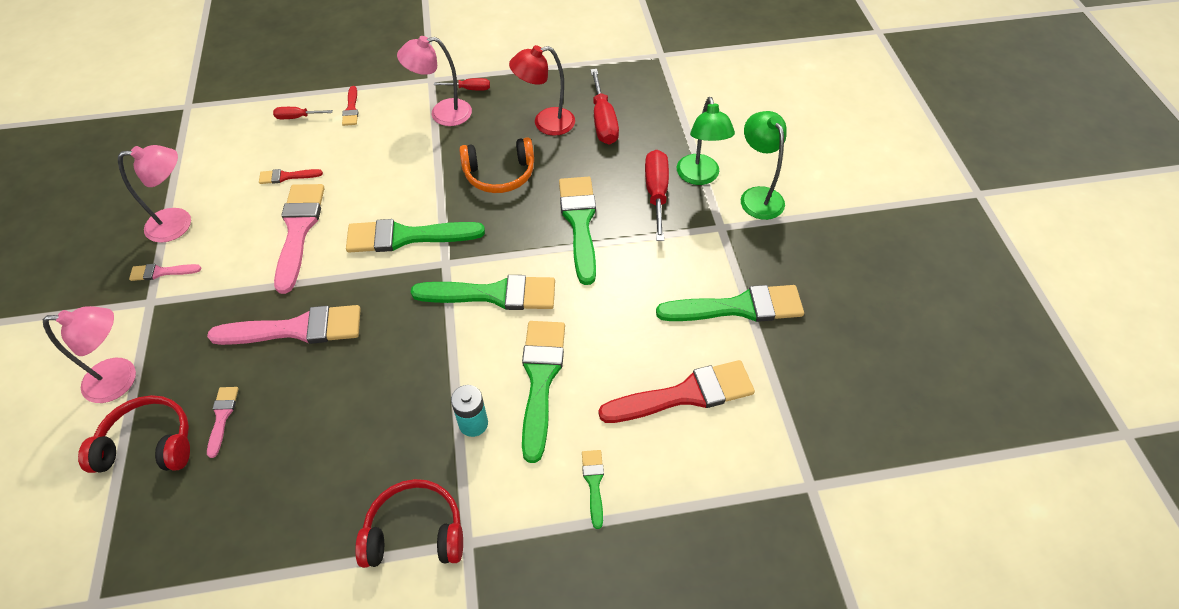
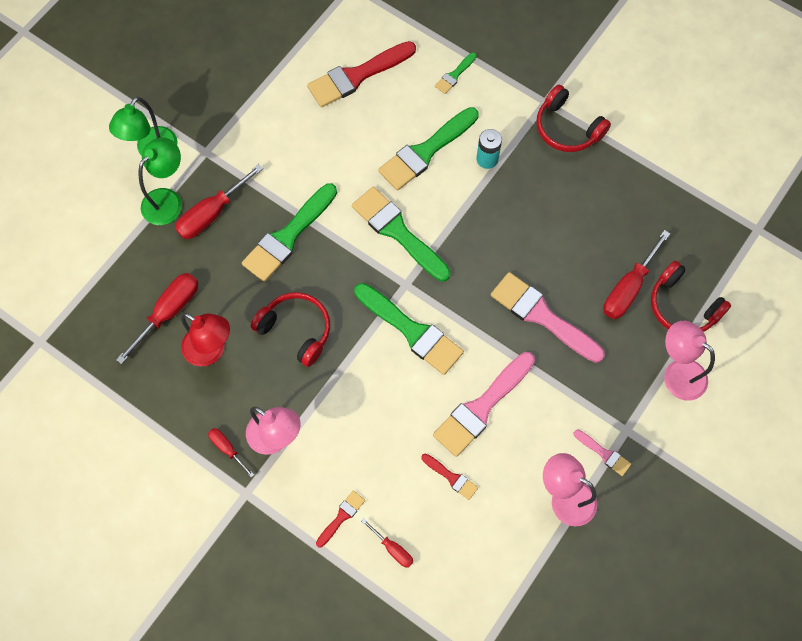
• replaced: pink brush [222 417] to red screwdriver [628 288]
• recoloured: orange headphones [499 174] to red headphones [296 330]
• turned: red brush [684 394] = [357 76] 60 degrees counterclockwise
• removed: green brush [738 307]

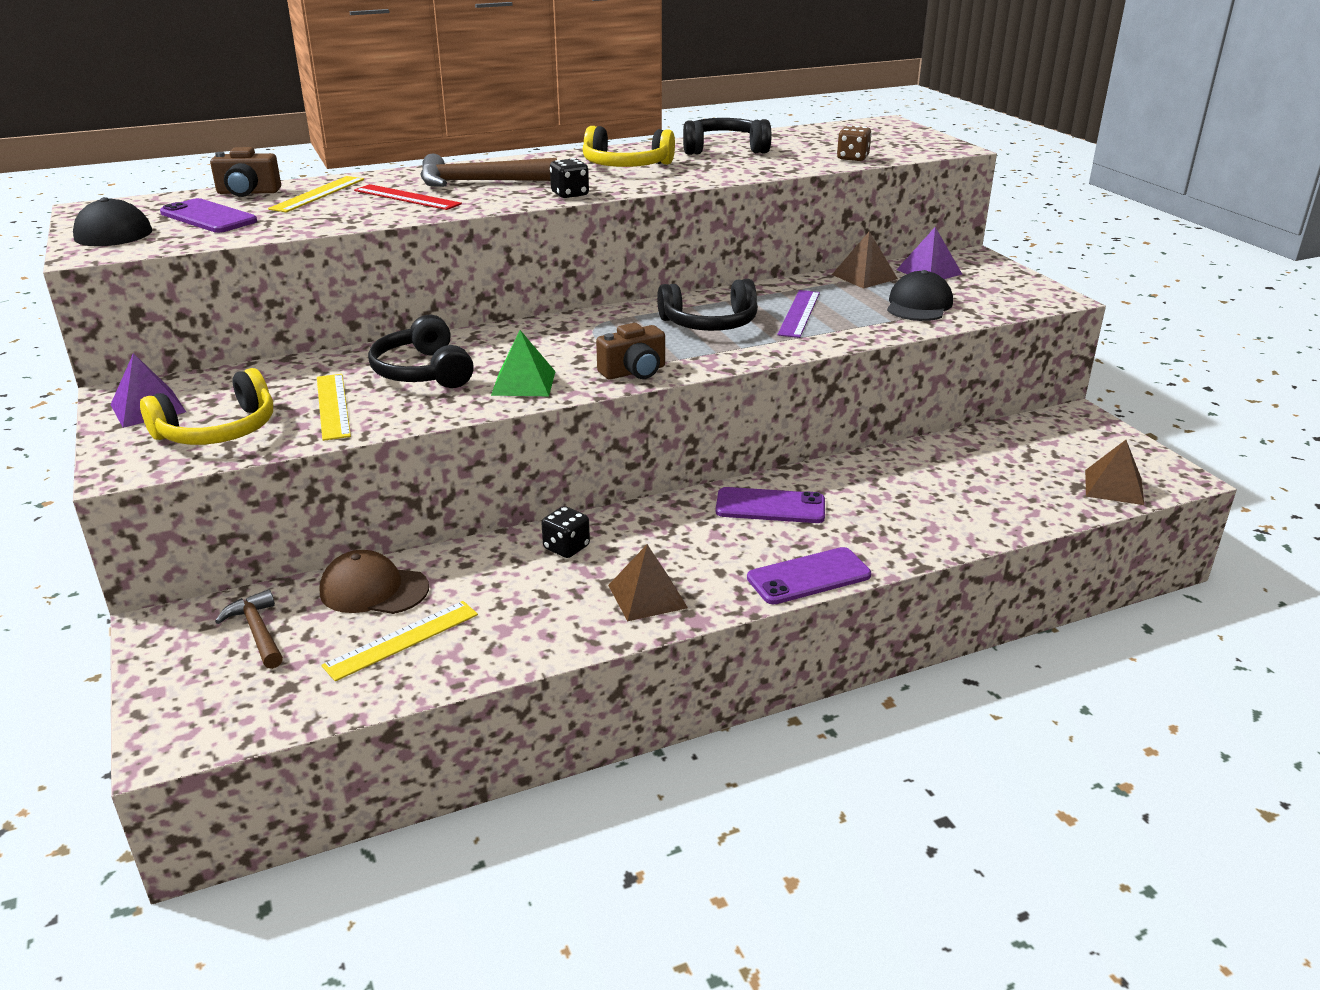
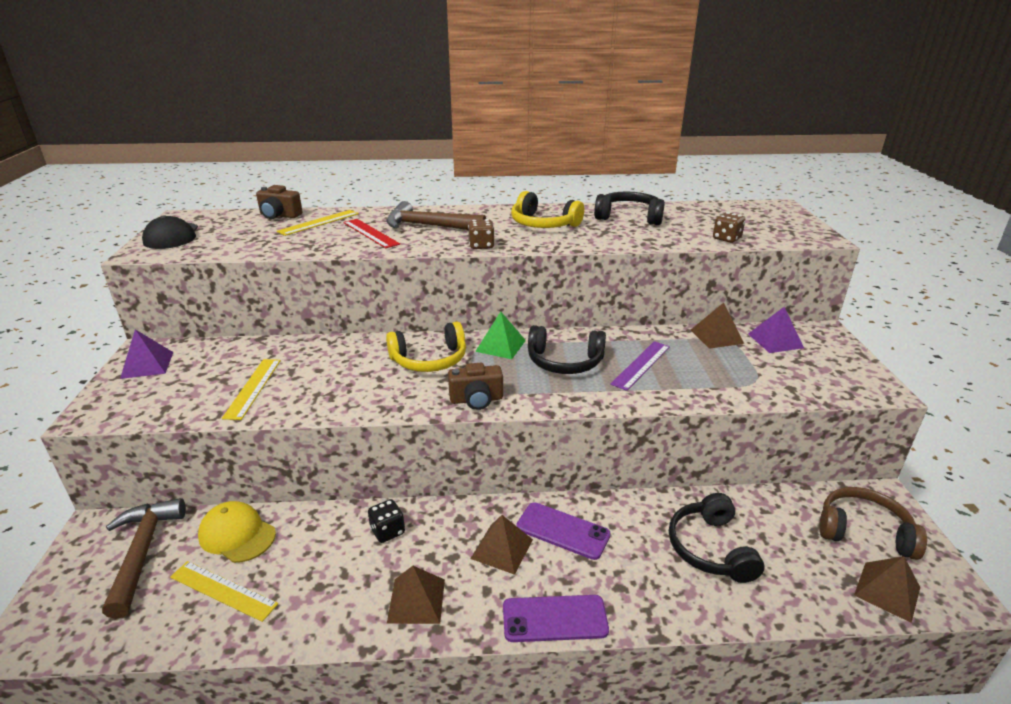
• moved: yellow headphones [218 431] to [429 360]
• removed: purple phone [208 217]
• resized: brown hammer [258 631] = [143 552] x1.64
• recoloured: brown cap [373 590] to yellow cap [237 534]
• turned: yellow ruler [402 640] = [223 590] 45 degrees clockwise
• moved: black headphones [422 372] to [710 548]
• moved: green pyramid [523 383] to [500 345]
• recoloured: black dice [570 194] to brown dice [481 246]
• removed: black cap [918 305]
• added: brown pyramid [502 548]
• added: brown headphones [864 531]

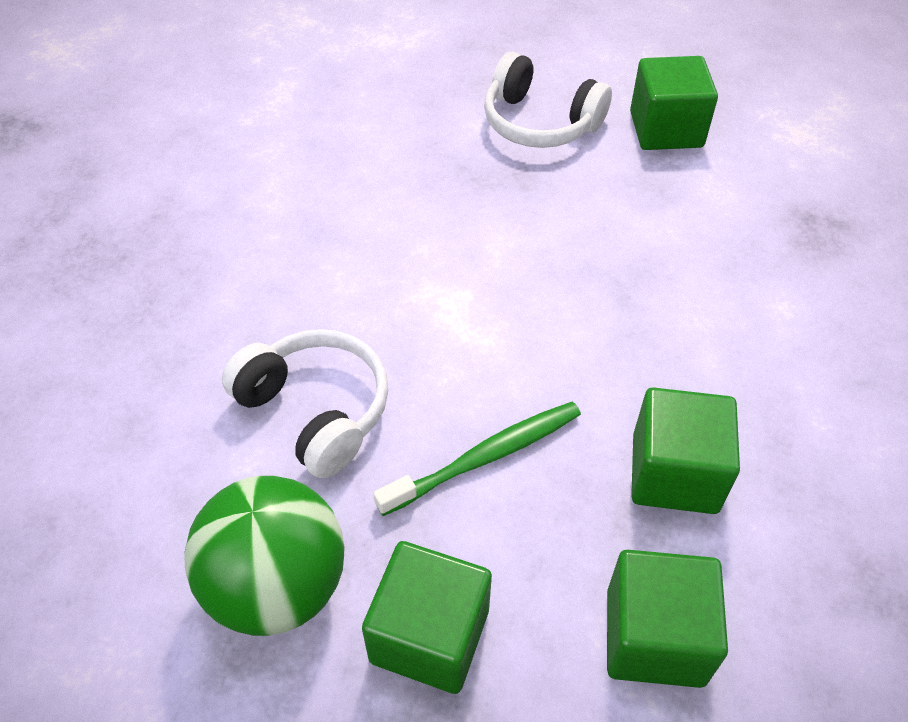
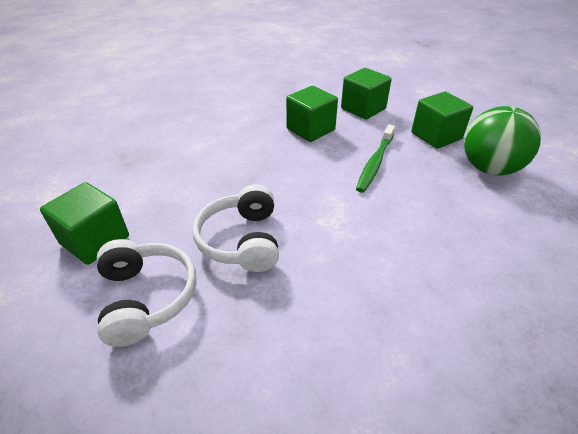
• moved: white headphones [315 410] to [242 240]
• turned: green toothbrush [485 457] = [375 163] 75 degrees counterclockwise

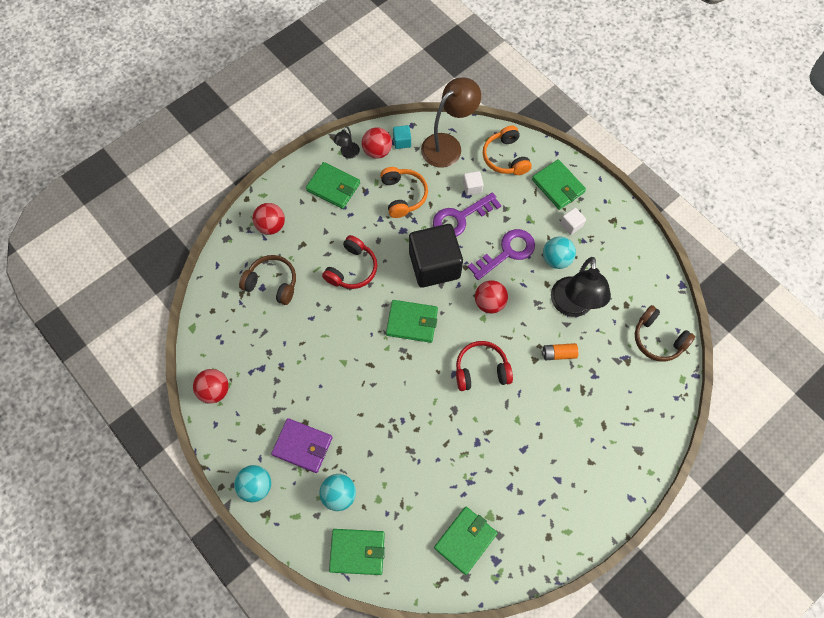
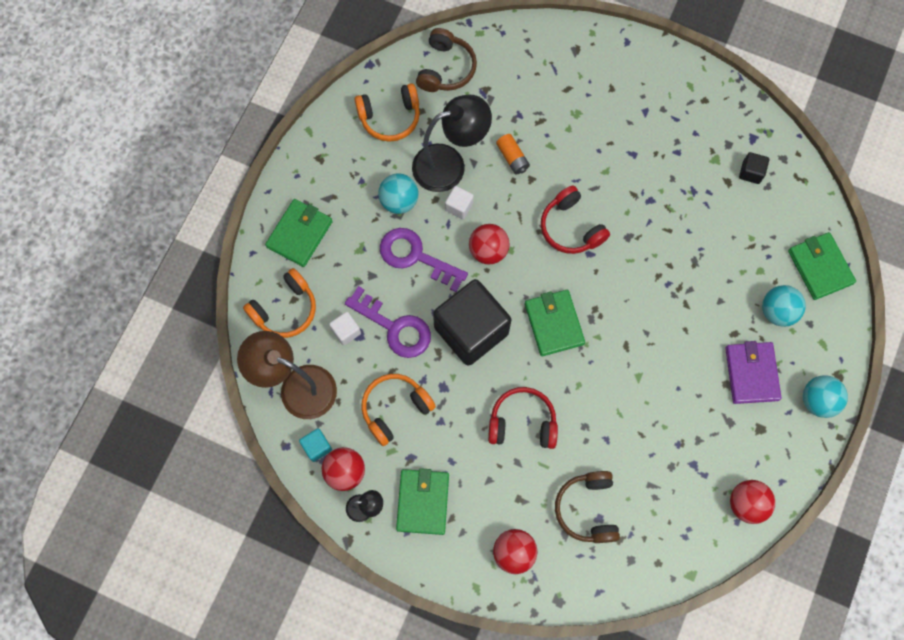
• replaced: green wallet [465 540] to black cube [751 172]
• moved: white cube [571 225] to [459 206]
• added: orange headphones [390 117]

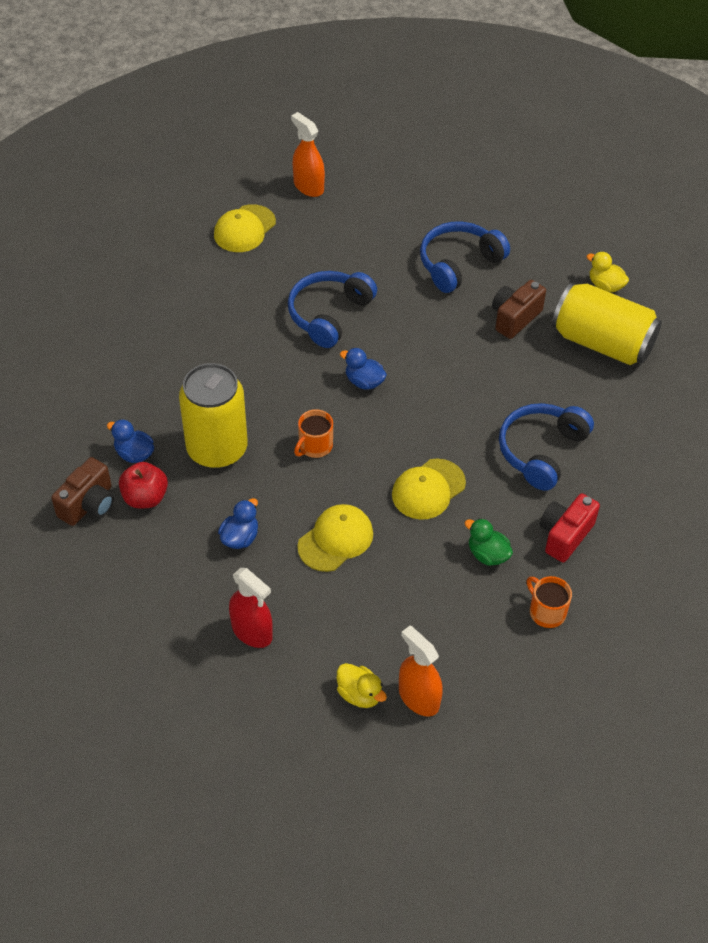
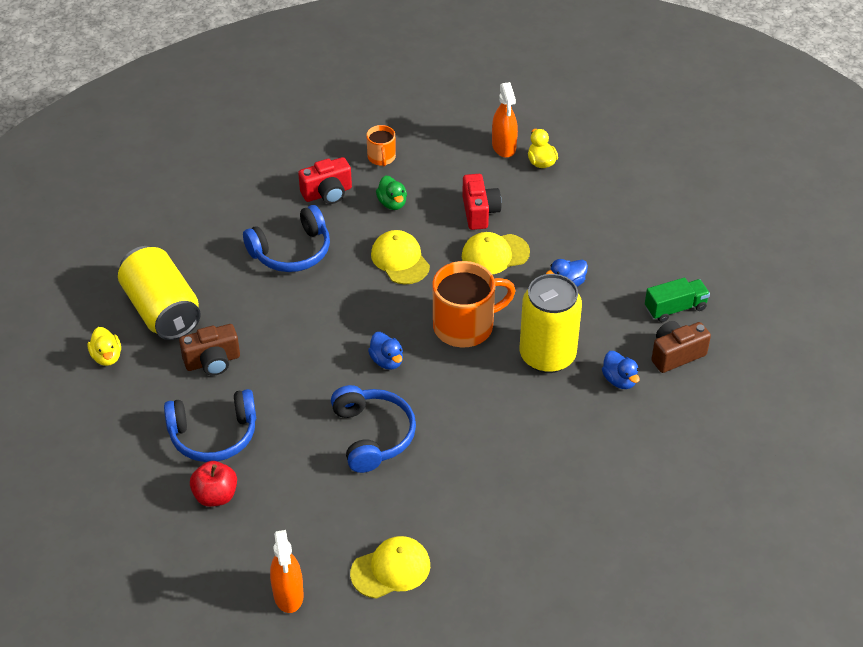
• moved: red apple [145 497] to [215 496]
• removed: red spray bottle [252 631]
• turned: blue headphones [329 314] = [372 435] 75 degrees counterclockwise
• resized: orange mug [314 446] = [465 326] x1.93
• turned: yellow cap [428 489] = [400 260] 105 degrees counterclockwise
• added: red camera [479 212]
• added: green truck [675 308]

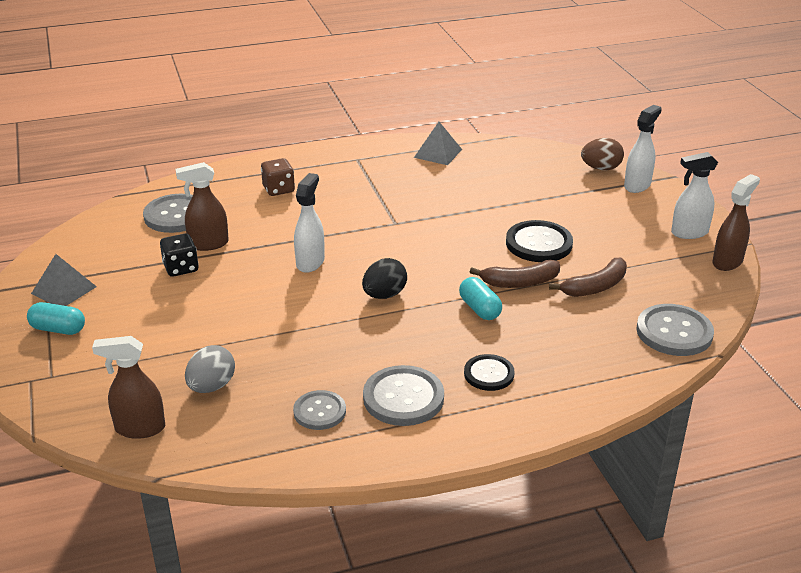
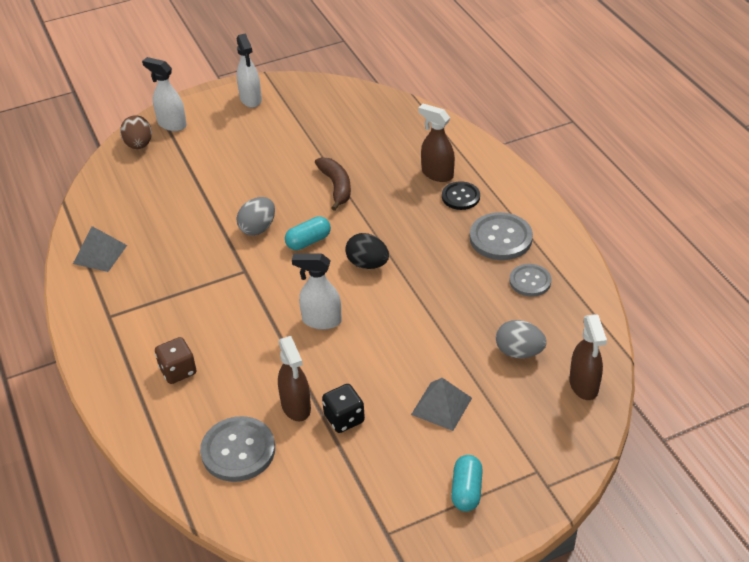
• moved: grey pyramid [64 290] to [441 406]
• moved: turquoise capsule [479 309] to [308 241]
• removed: black button [539 243]
• removed: brown banana [595 287]
• removed: grey button [674 332]
• moved: brown spray bottle [727 262] to [437 174]
• added: grey egg [258 228]

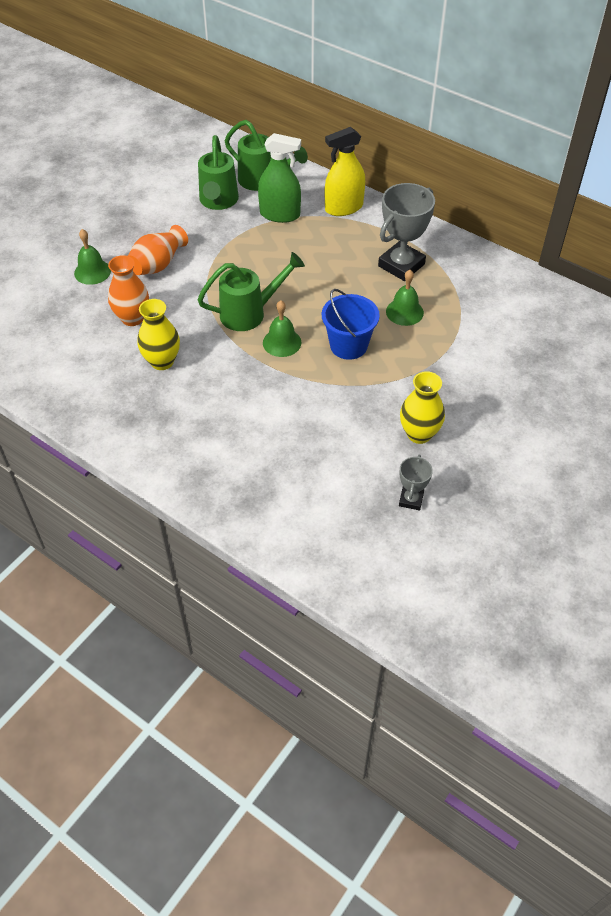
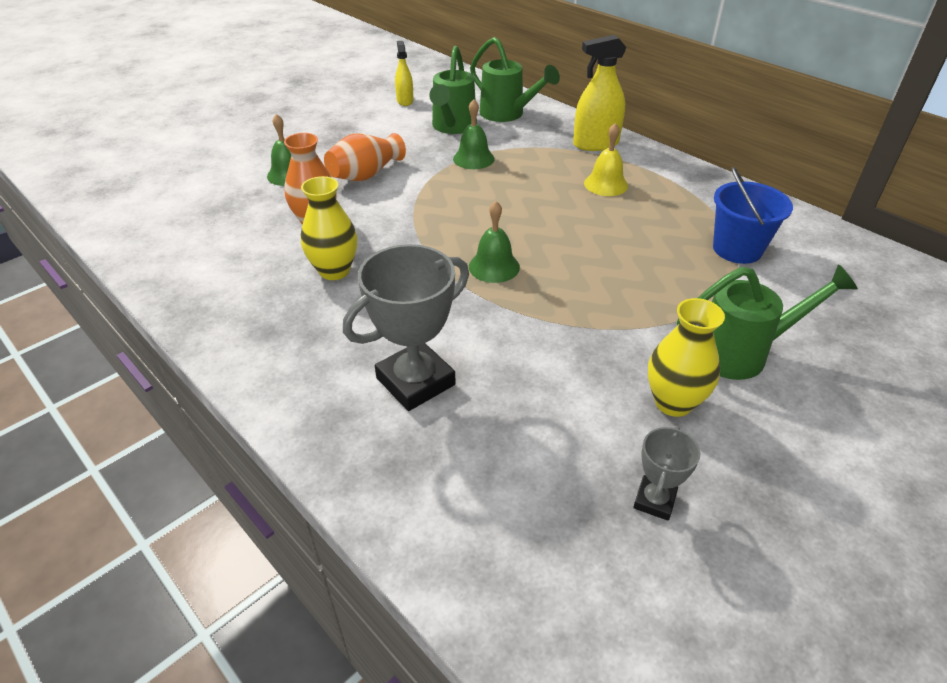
• moved: green watering can [249 313] to [741 353]
• removed: green spray bottle [280 214]
• moved: blue bucket [348 345] to [737 249]
• moved: grey trophy [401 265] to [415 381]
• moved: green bell [404 312] to [473 158]
• added: yellow spray bottle [405 101]
• added: yellow bell [606 184]

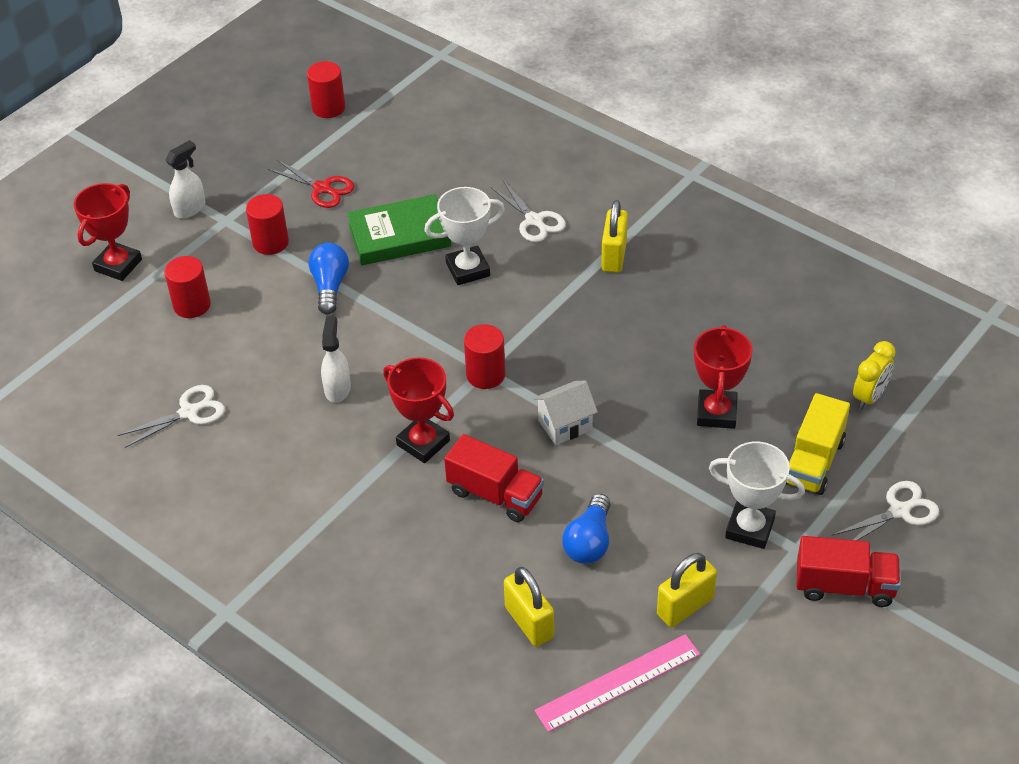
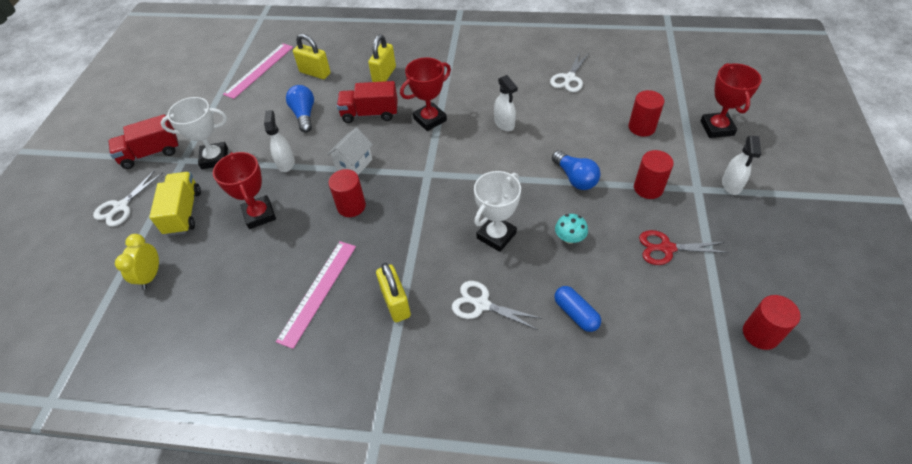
• replaced: green book [399 235] to turquoise mushroom [569 238]
• turned: red trophy [423 443] = [430 119] 45 degrees counterclockwise
• moved: red cylinder [485 375] to [351 206]
• moved: yellow padlock [685 607] to [384 75]
• added: white spray bottle [286 163]
• added: pink ruler [318 292]
• added: blue capsule [576 313]

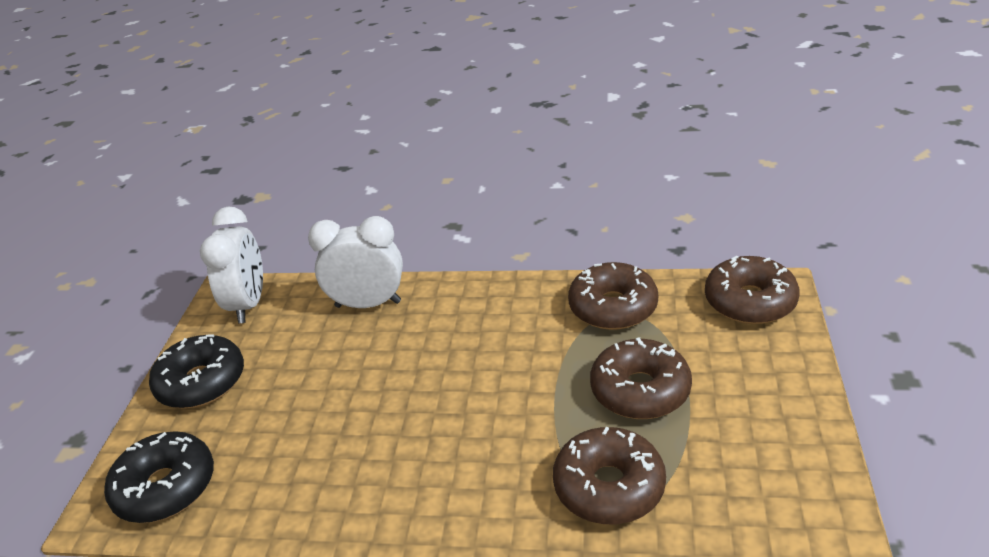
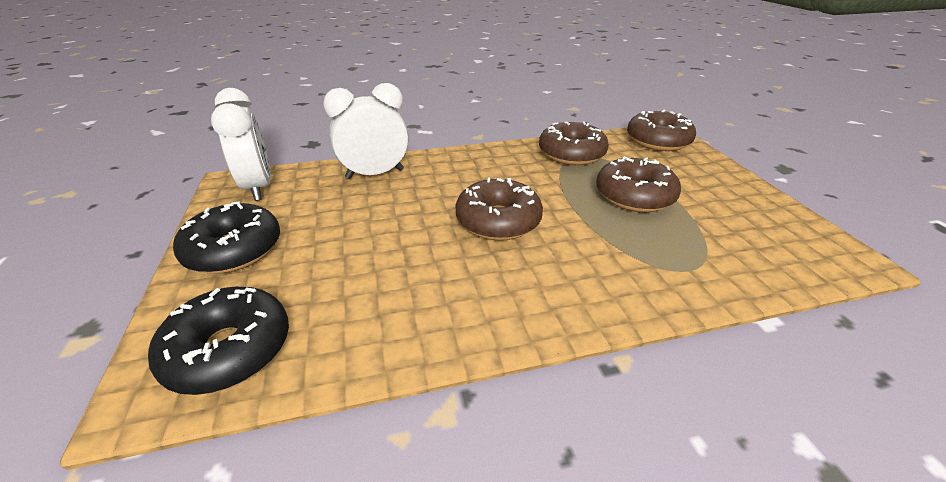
• moved: brown donut [609 487] to [498 221]

